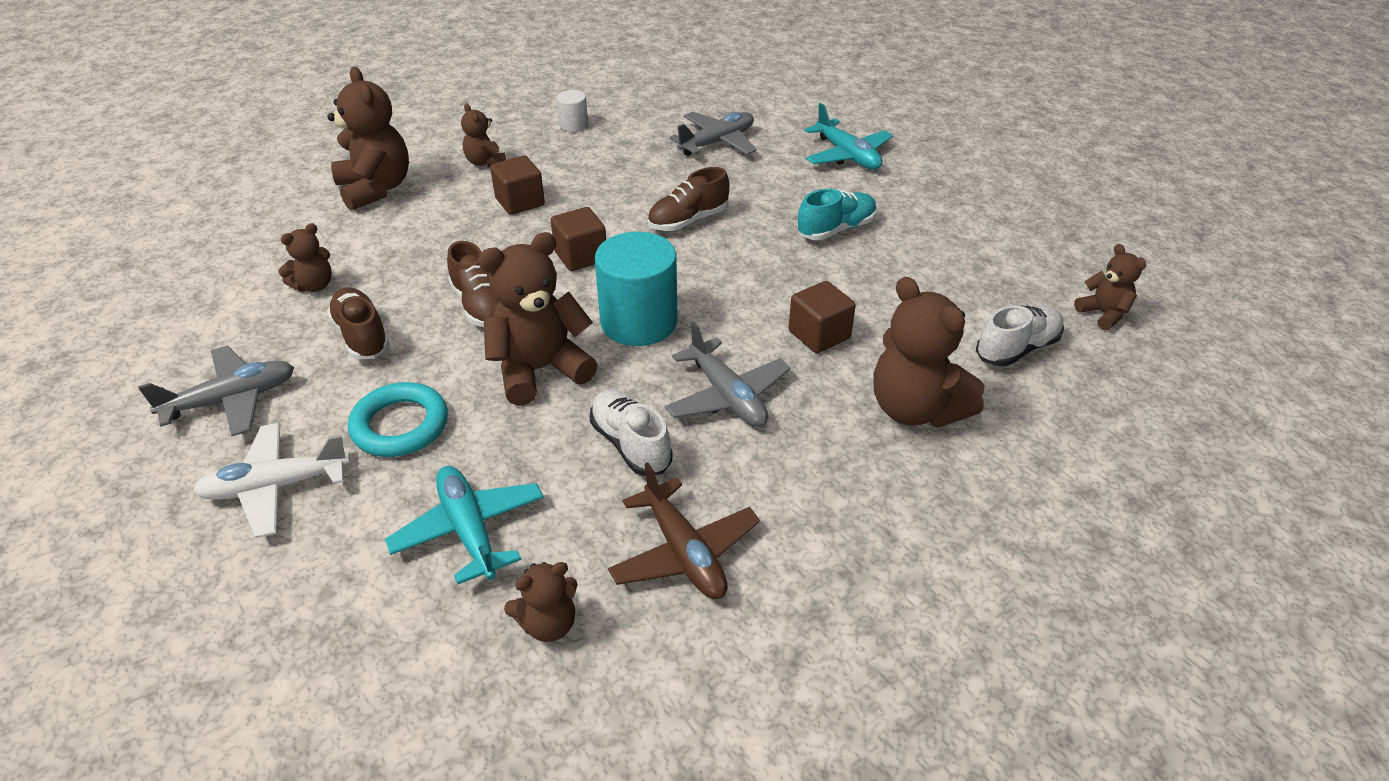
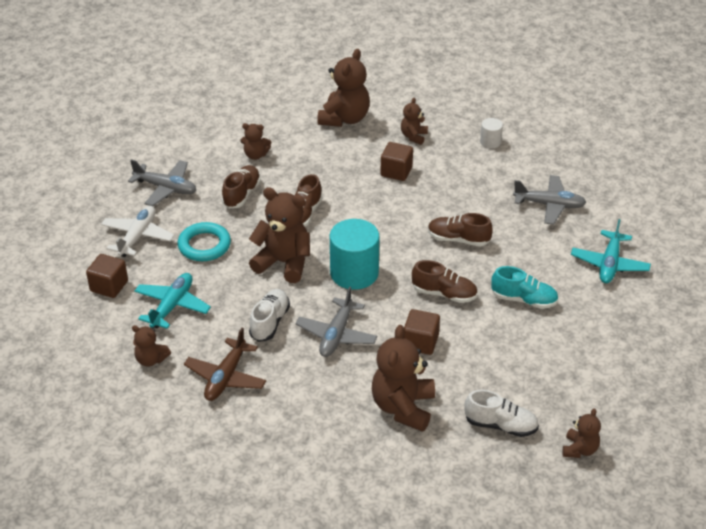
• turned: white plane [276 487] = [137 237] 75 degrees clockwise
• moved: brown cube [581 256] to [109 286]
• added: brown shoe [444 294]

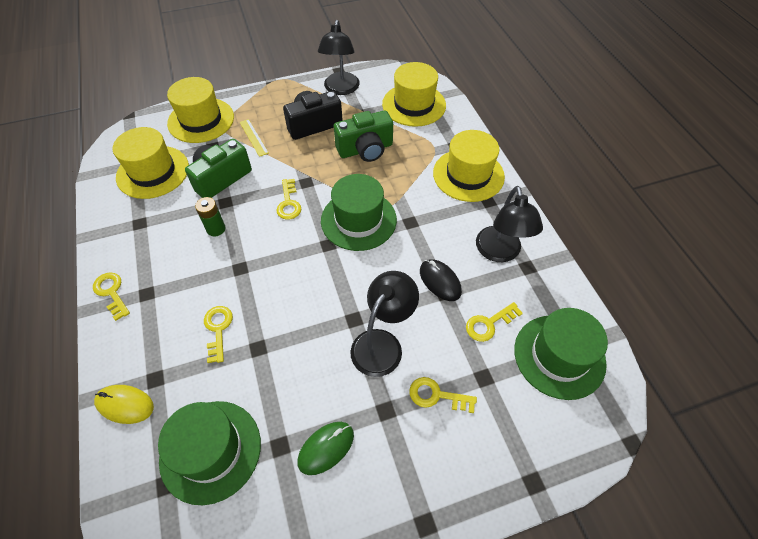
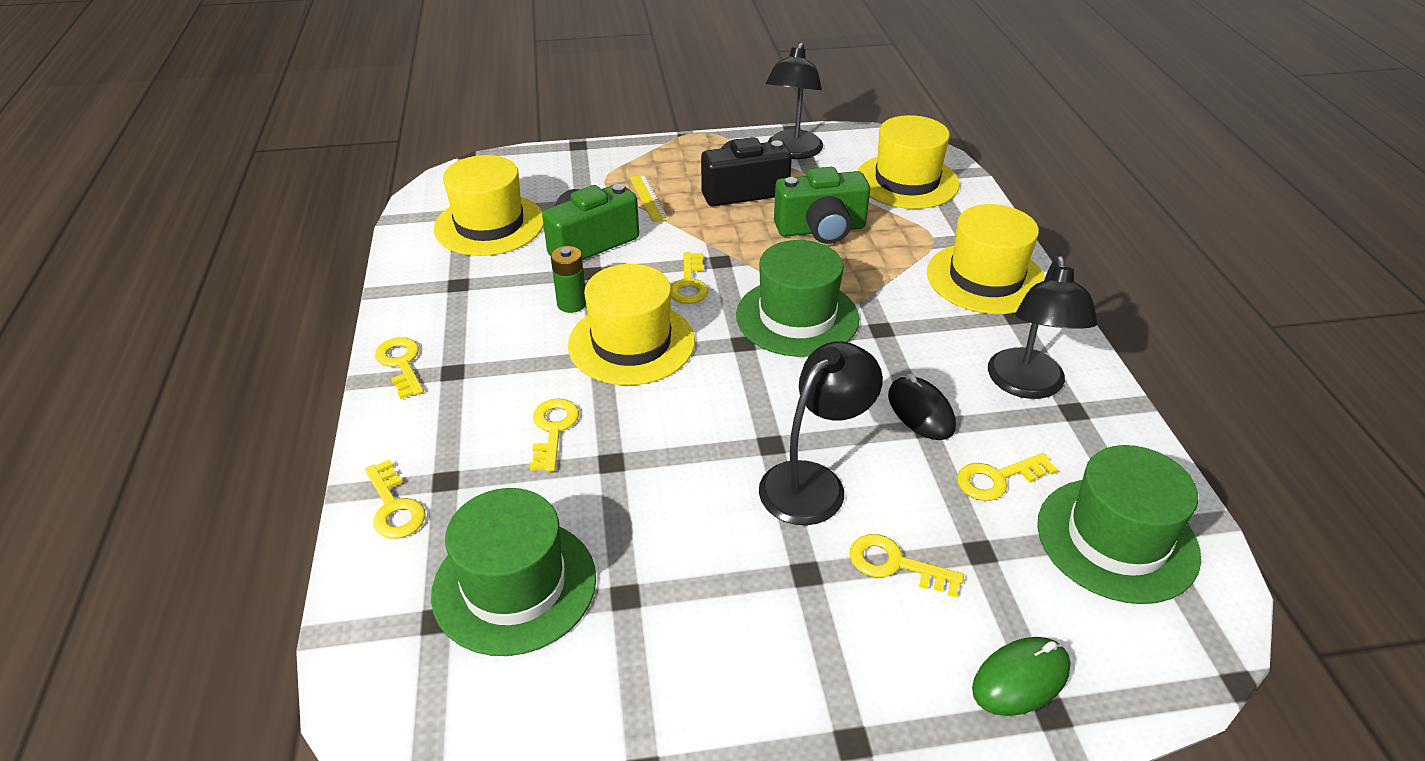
• replaced: yellow mouse [125 405] to yellow key [394 507]
• moved: yellow hat [201 120] to [631 343]
• moved: green mouse [326 448] to [1020 679]

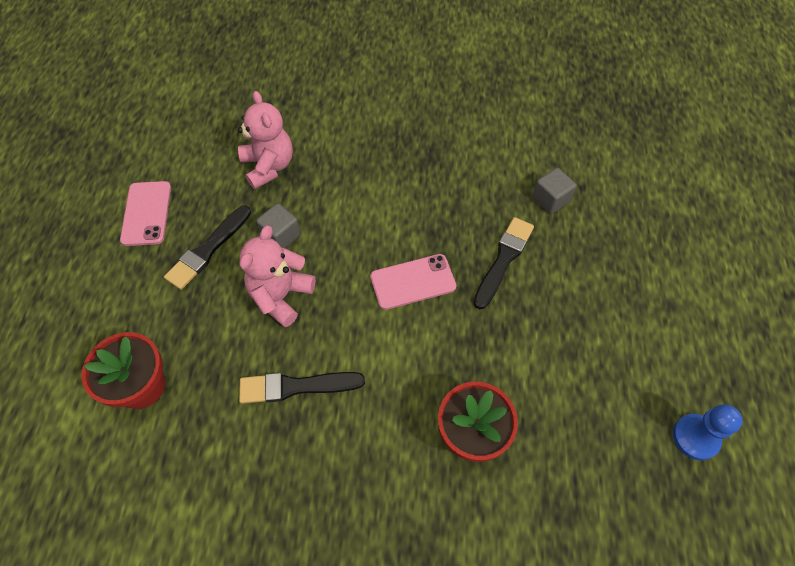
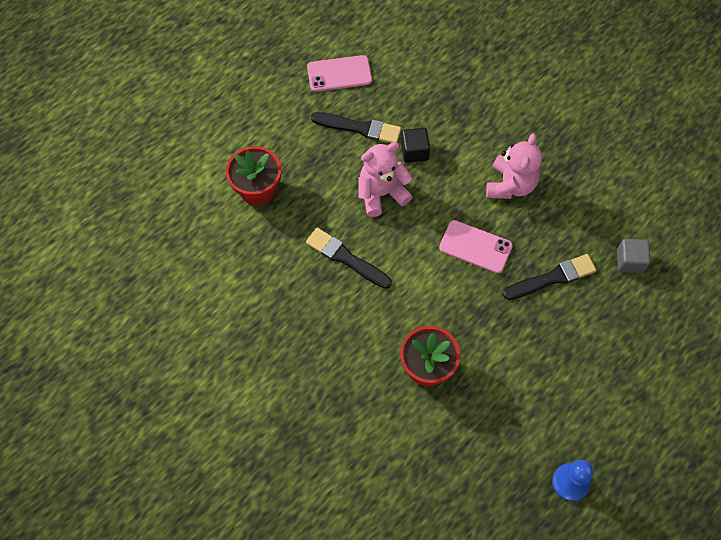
• turned: pink phone [146 213] = [339 74] 45 degrees clockwise
• turned: black brush [208 250] = [359 128] 150 degrees counterclockwise
• moved: pink teddy bear [268 166] to [510 185]
• recoloured: grey cube [281 235] to black cube [414 151]

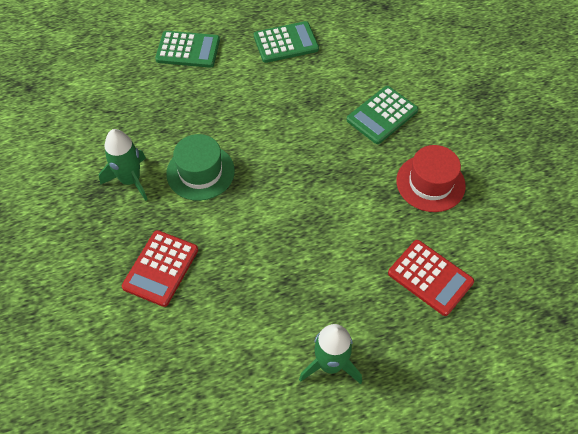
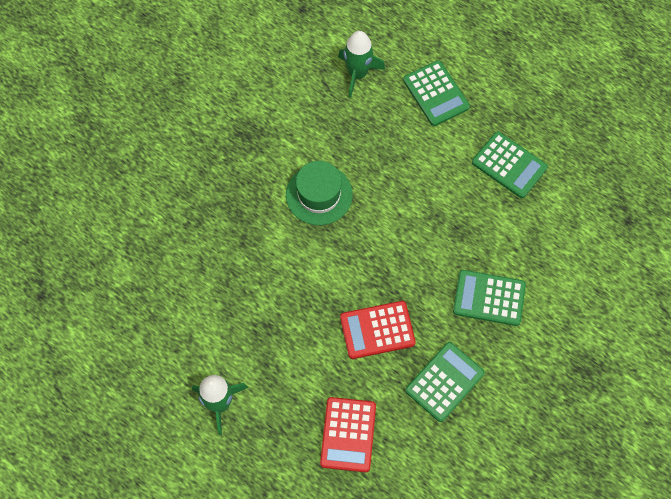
• moved: green rocket [130 180] to [357 74]
• moved: red calculator [161 268] to [377 330]
• replaced: red hat [430 183] to green calculator [444 382]

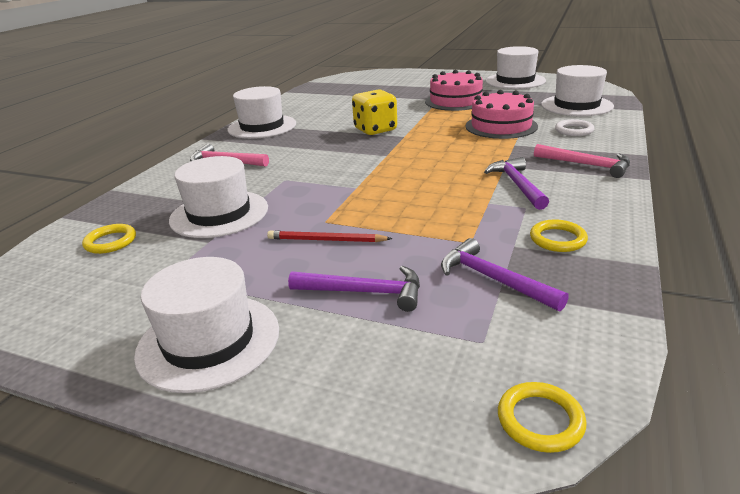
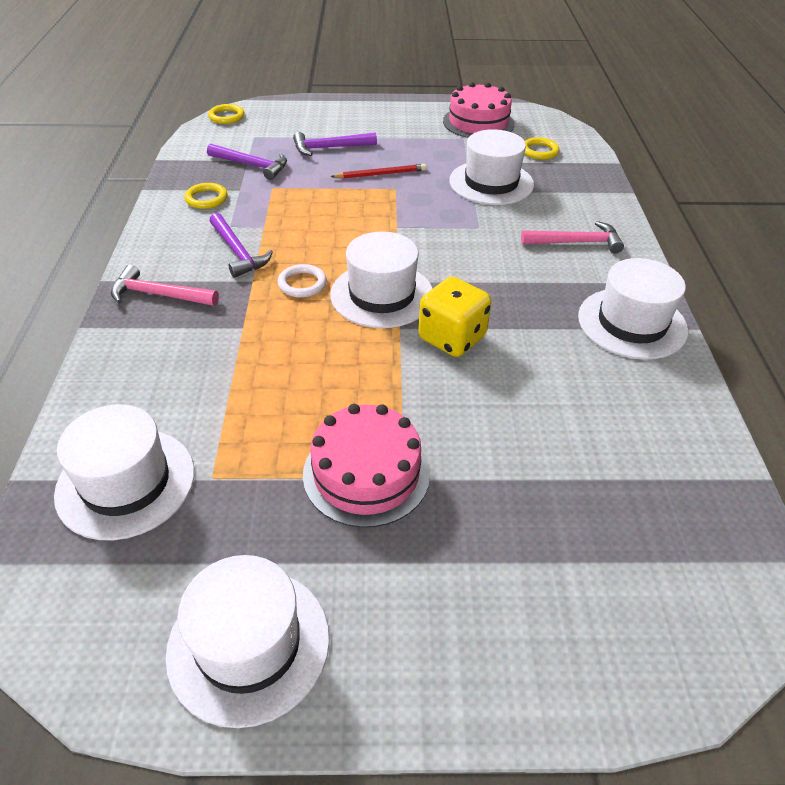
• moved: white hat [209 341] to [382 295]
• moved: pink cake [501 126] to [478 122]
• moved: white ring [574 130] to [302 284]

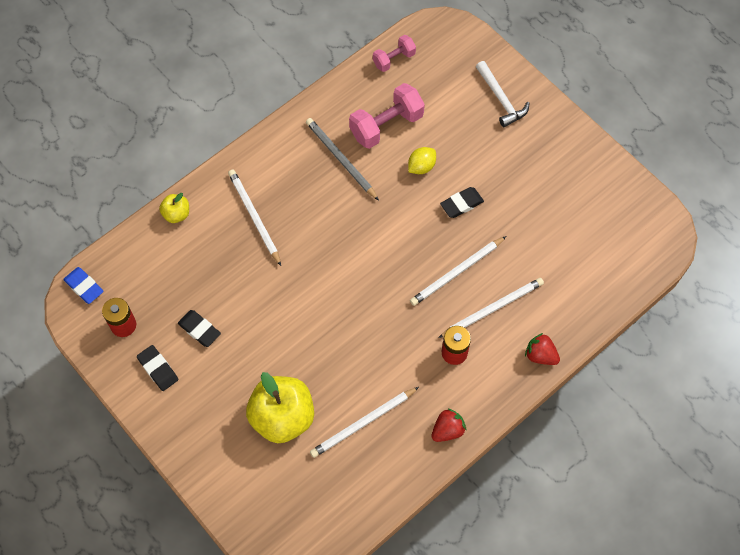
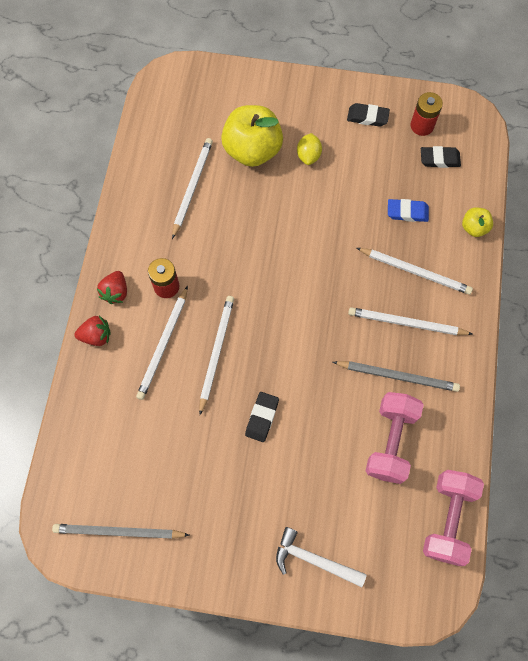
• moved: blue eraser [84 287] to [407 212]
• moved: black eraser [199 330] to [439 159]
• resized: pink dumbbell [394 59] = [447 519] x1.68
• moved: yellow lemon [421 167] to [308 156]
• moved: red strawberry [447 430] to [116 292]
• added: grey pencil [119 532]
• added: white pencil [407 323]

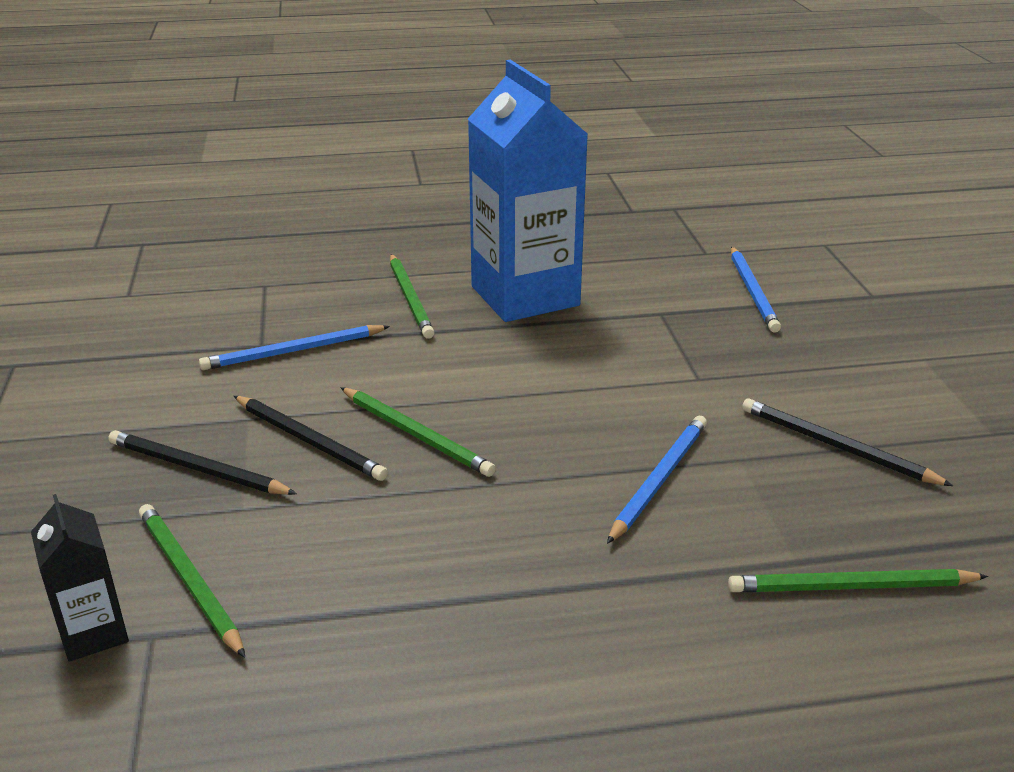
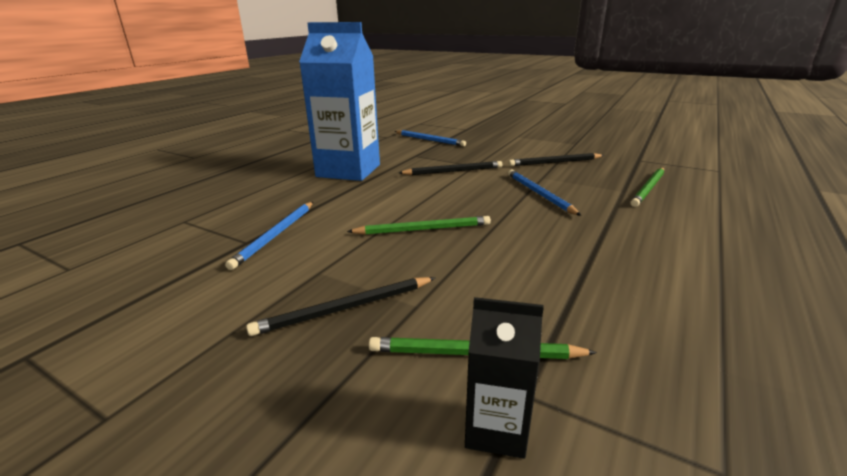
• moved: black pencil [309 441] to [453 171]
• removed: green pencil [410 298]

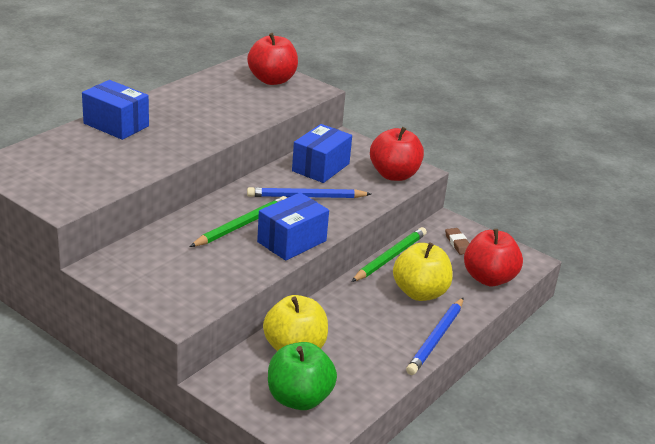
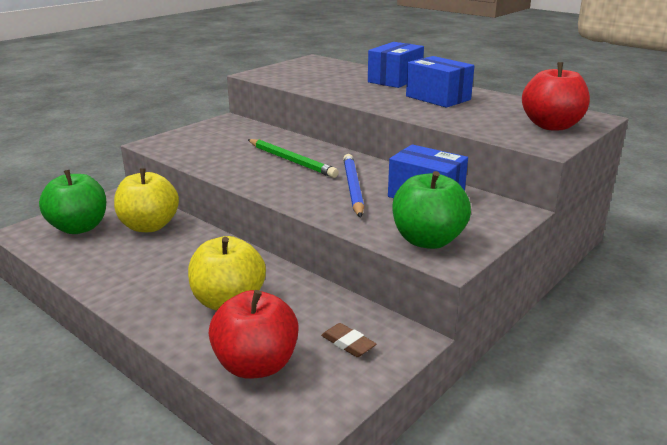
• moved: blue box [291 241] to [438 98]
• removed: green pencil [390 257]
• recoloured: red apple [394 175] to green apple [428 240]
• removed: blue pencil [436 339]
• turned: brown eraser [458 243] = [348 343] 60 degrees clockwise

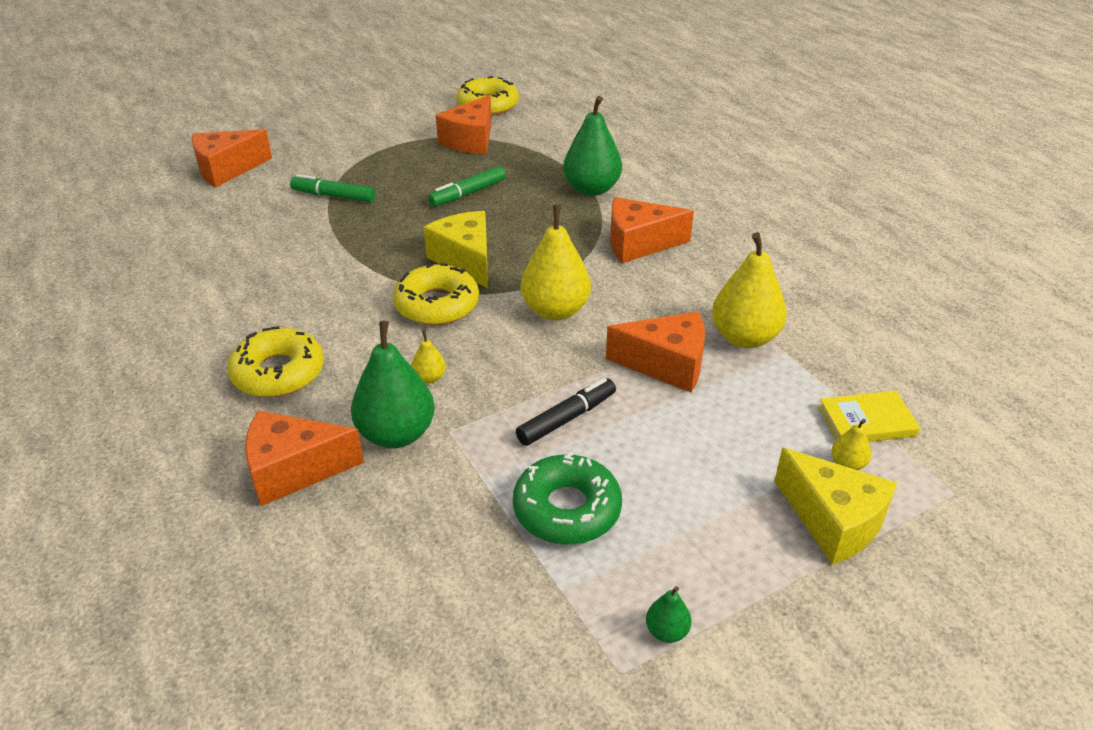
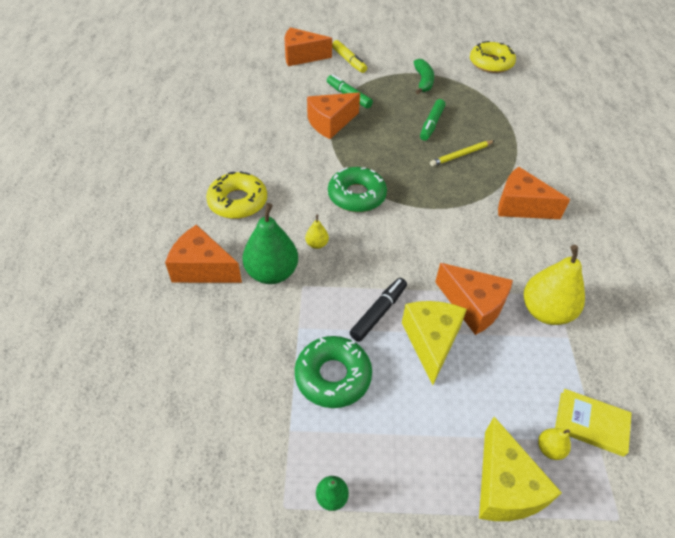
• recoloured: yellow donut [437 305] to green donut [356 196]
• moved: yellow cheese [465 260] to [431 342]
• turned: green marker [468 193] = [431 124] 60 degrees counterclockwise
• moved: orange cheese [471 140] to [330 123]
• turned: black marker [566 419] = [378 313] 45 degrees counterclockwise
• removed: yellow pear [555 310]
• removed: green pear [591 189]
• added: yellow marker [349 61]
• added: green banana [423 81]
• added: yellow pencil [461 155]

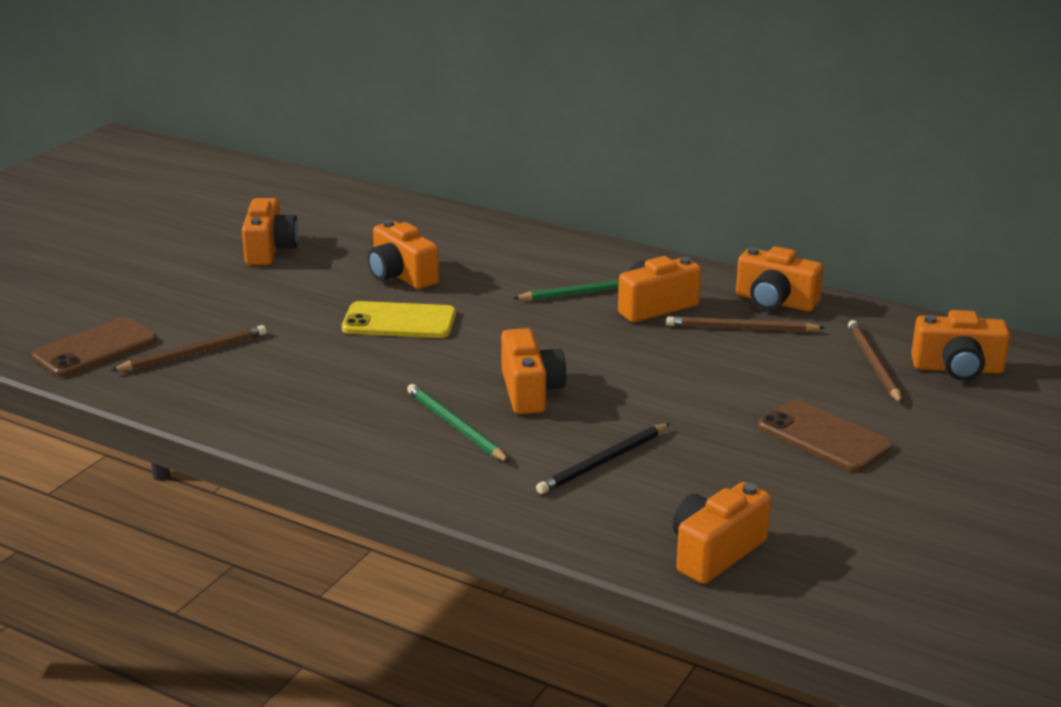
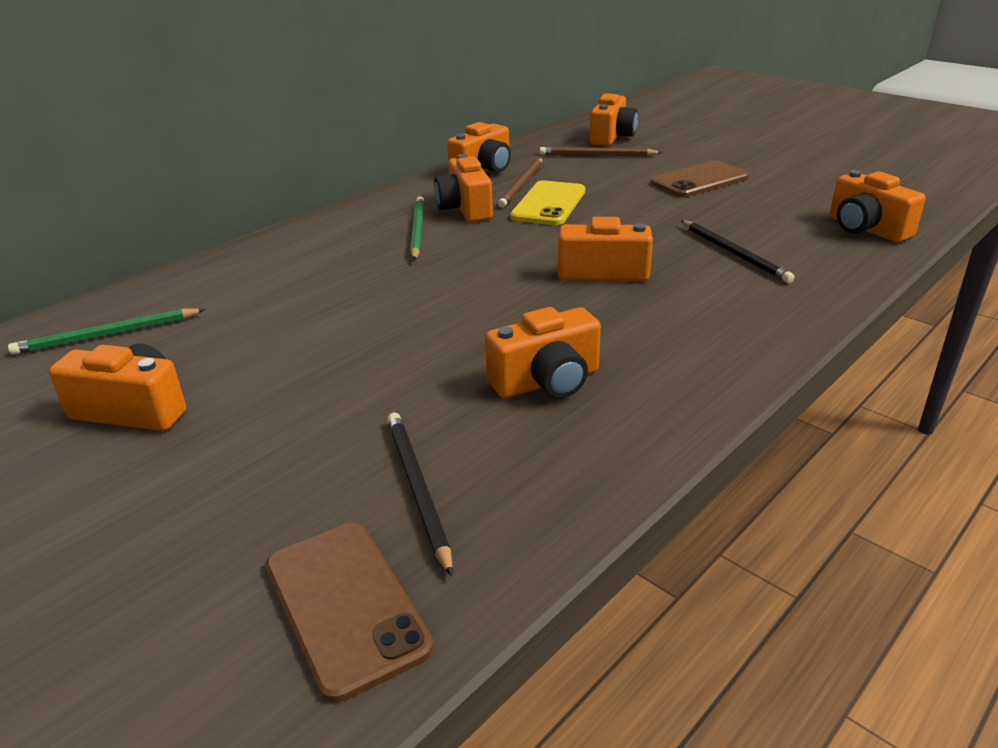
• recoloured: brown pencil [194 352] to black pencil [417 488]
• moved: yellow phone [399 321] to [548 204]
• moved: orange camera [401 275] to [547 381]
• moved: green pencil [455 426] to [107 335]

